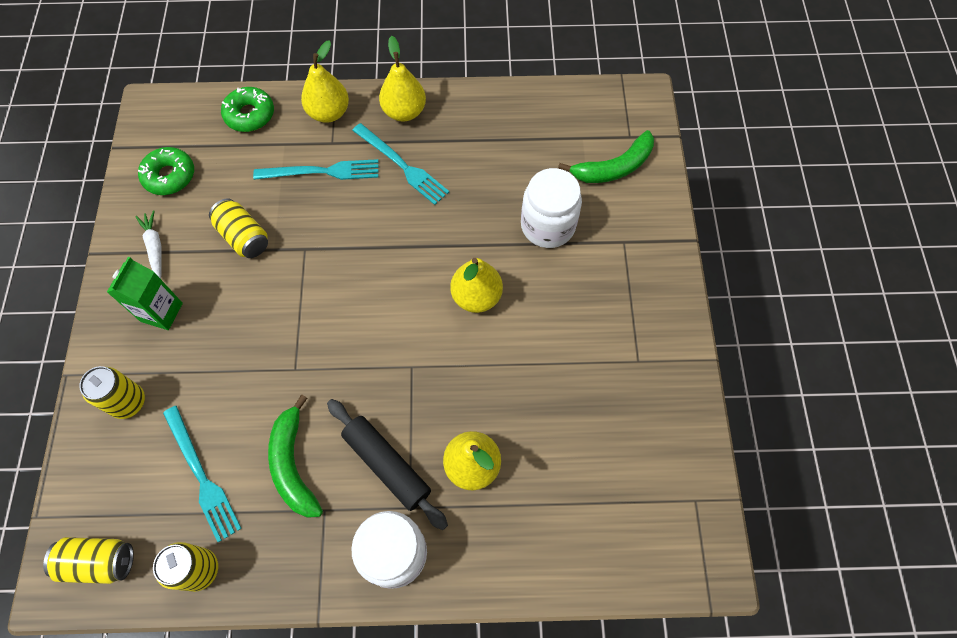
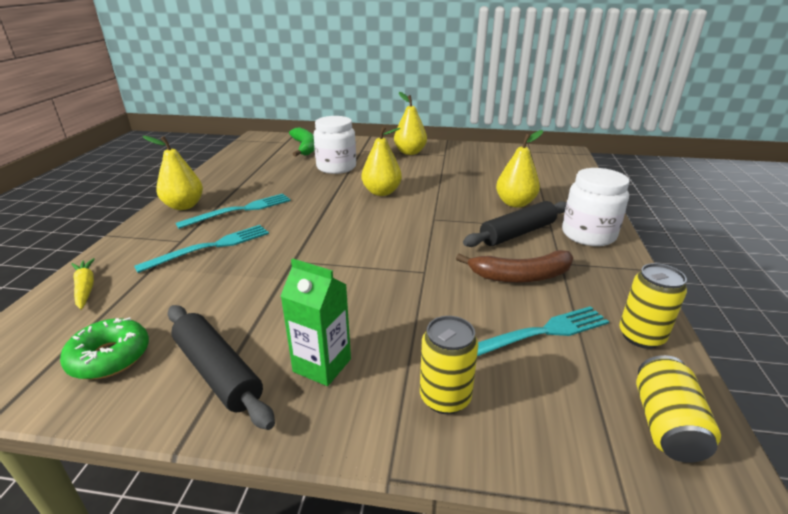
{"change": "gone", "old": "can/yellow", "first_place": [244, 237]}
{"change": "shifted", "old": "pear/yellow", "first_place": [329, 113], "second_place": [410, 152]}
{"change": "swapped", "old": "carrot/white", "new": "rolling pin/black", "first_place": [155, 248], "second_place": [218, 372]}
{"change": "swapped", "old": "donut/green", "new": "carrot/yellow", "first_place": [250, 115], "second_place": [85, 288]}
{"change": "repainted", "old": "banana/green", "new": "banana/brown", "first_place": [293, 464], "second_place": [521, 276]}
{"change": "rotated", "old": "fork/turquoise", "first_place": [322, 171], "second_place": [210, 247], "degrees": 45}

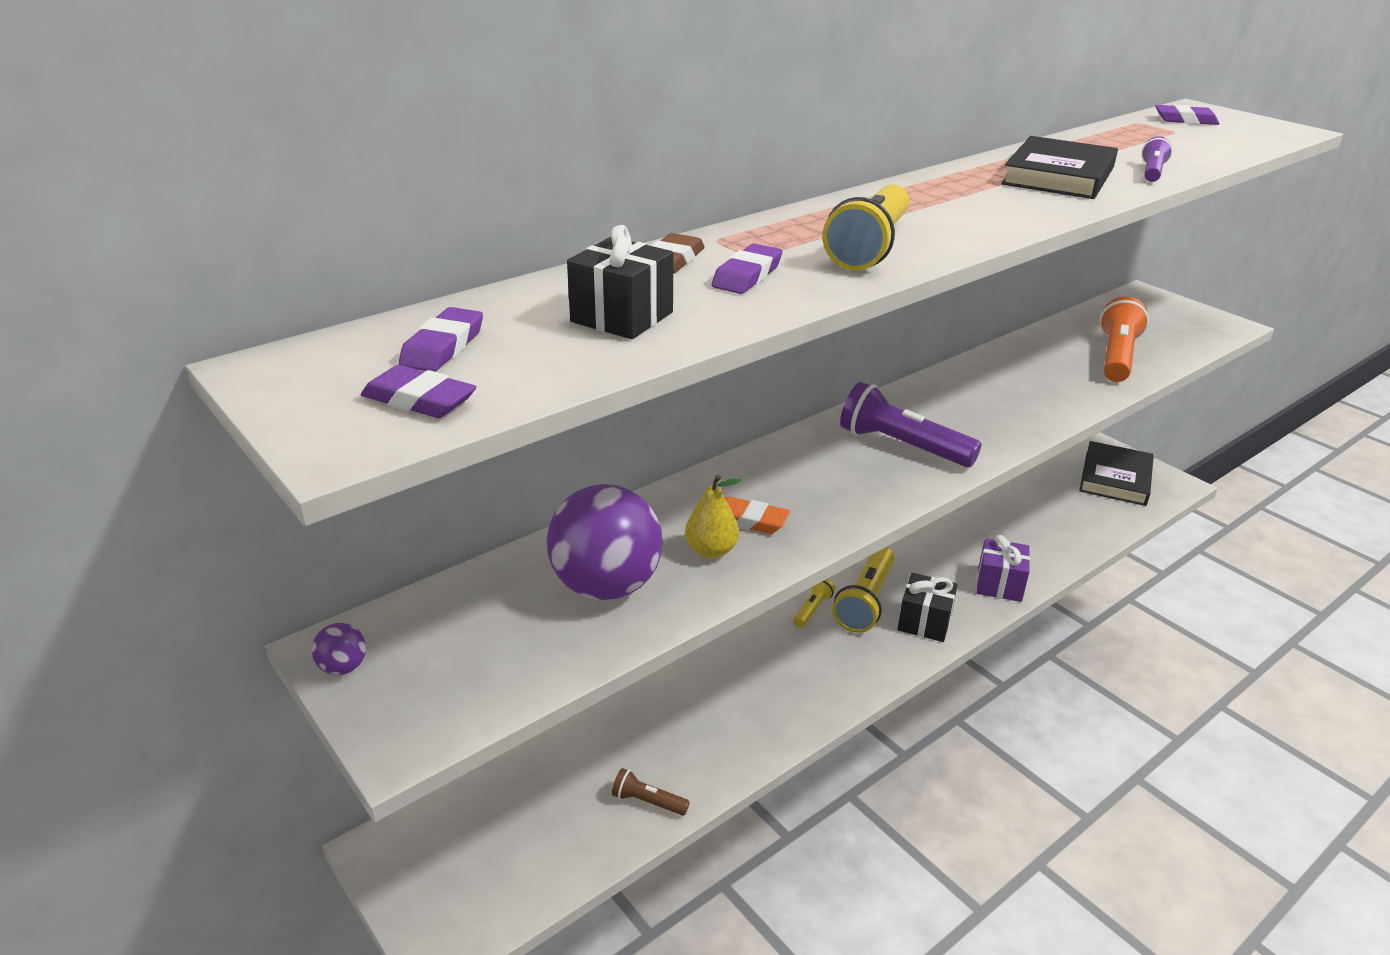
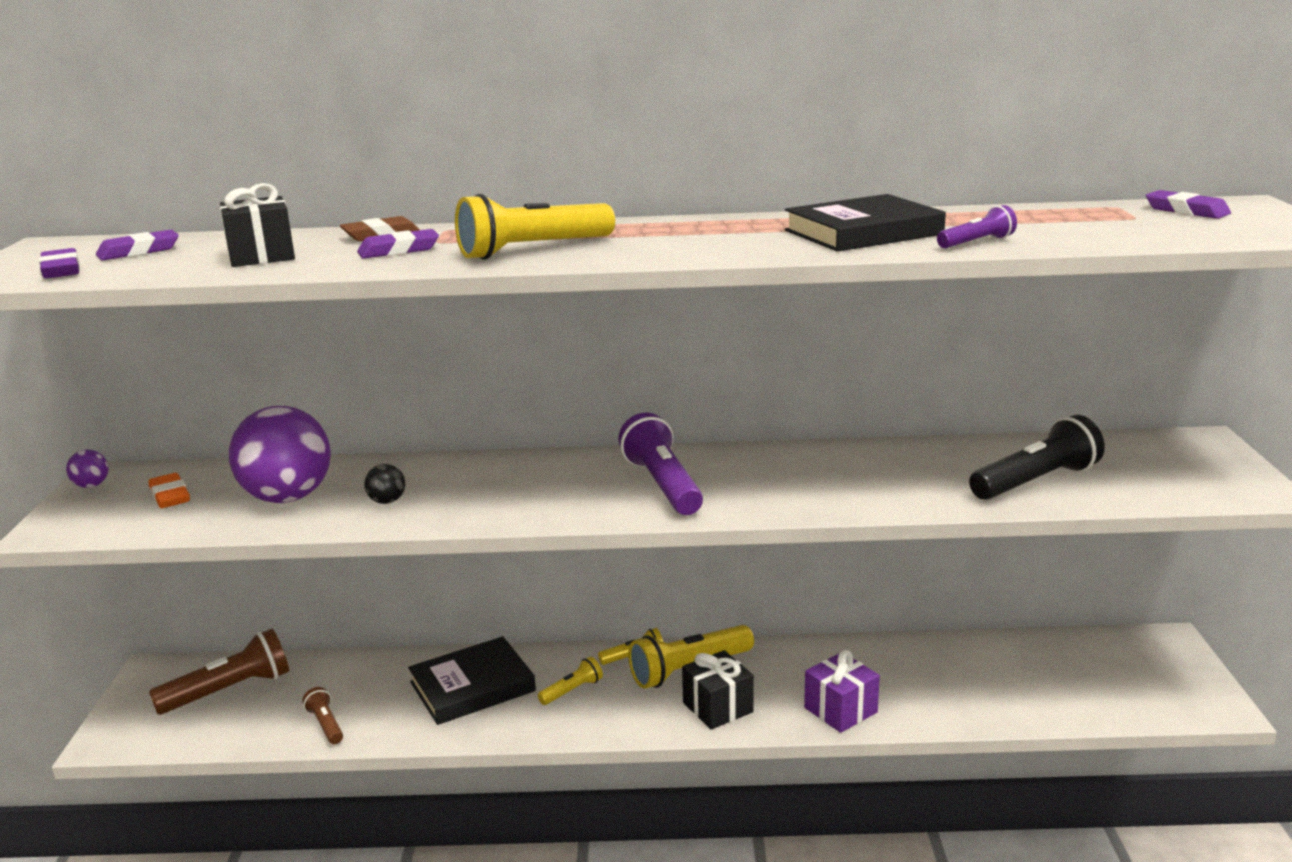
{"change": "new", "new": "flashlight/brown", "second_place": [229, 690]}
{"change": "new", "new": "flashlight/yellow", "second_place": [572, 690]}
{"change": "shifted", "old": "eraser/orange", "first_place": [748, 520], "second_place": [170, 496]}
{"change": "shifted", "old": "book/black", "first_place": [1115, 478], "second_place": [472, 686]}
{"change": "swapped", "old": "pear/yellow", "new": "ball/black", "first_place": [711, 551], "second_place": [387, 501]}
{"change": "repainted", "old": "flashlight/orange", "new": "flashlight/black", "first_place": [1116, 357], "second_place": [1035, 482]}

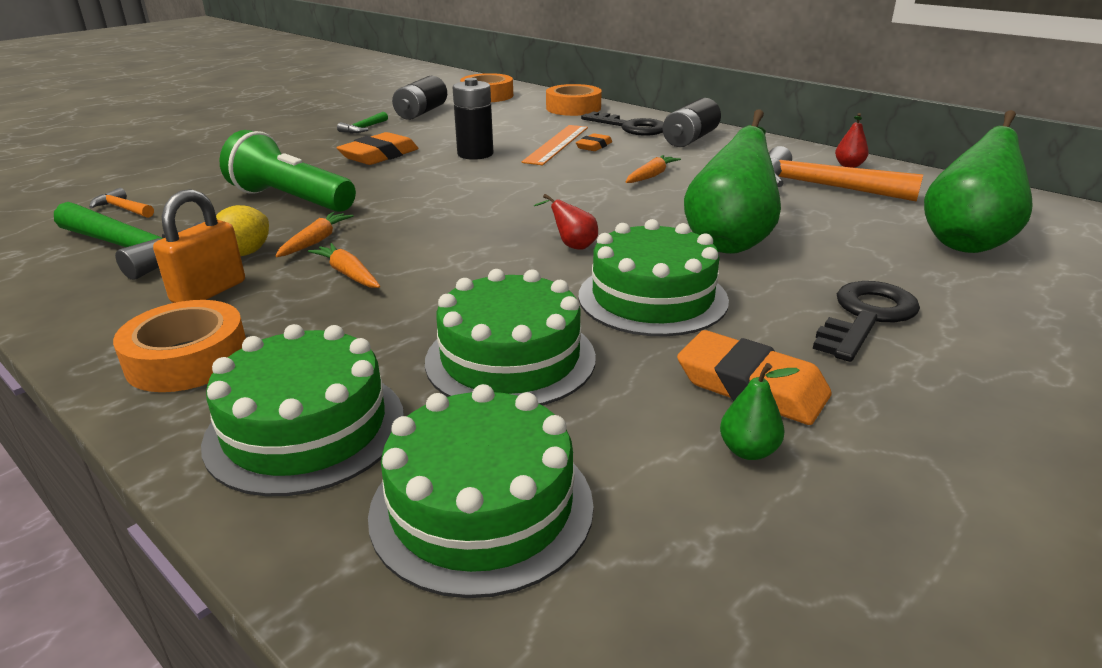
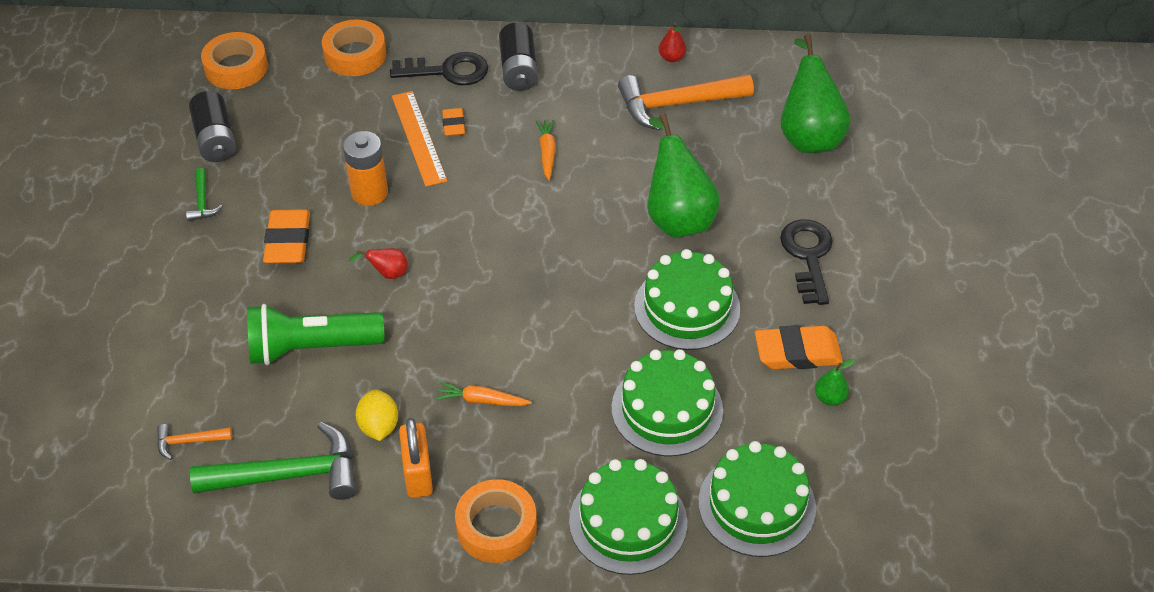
{"change": "gone", "old": "carrot/orange", "first_place": [316, 241]}
{"change": "shifted", "old": "pear/red", "first_place": [572, 245], "second_place": [387, 273]}
{"change": "repainted", "old": "battery/black", "new": "battery/orange", "first_place": [475, 154], "second_place": [369, 193]}

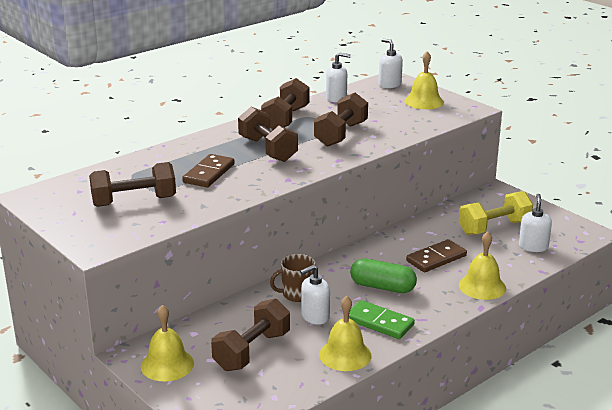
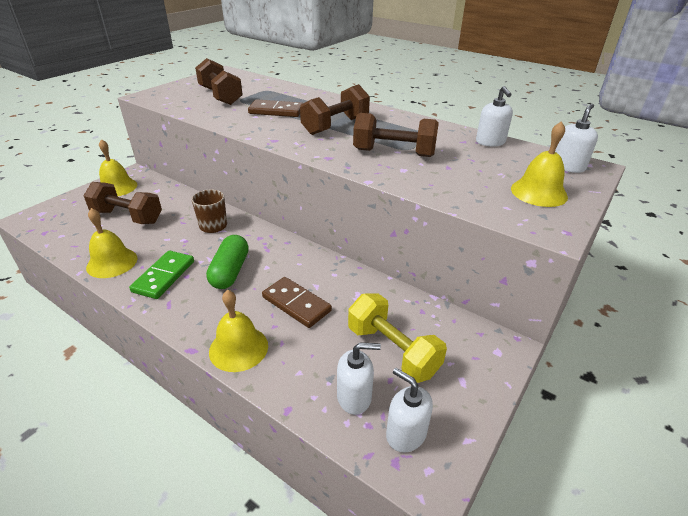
{"change": "gone", "old": "dumbbell/brown", "first_place": [286, 119]}
{"change": "shifted", "old": "soap dispenser/white", "first_place": [315, 316], "second_place": [405, 434]}

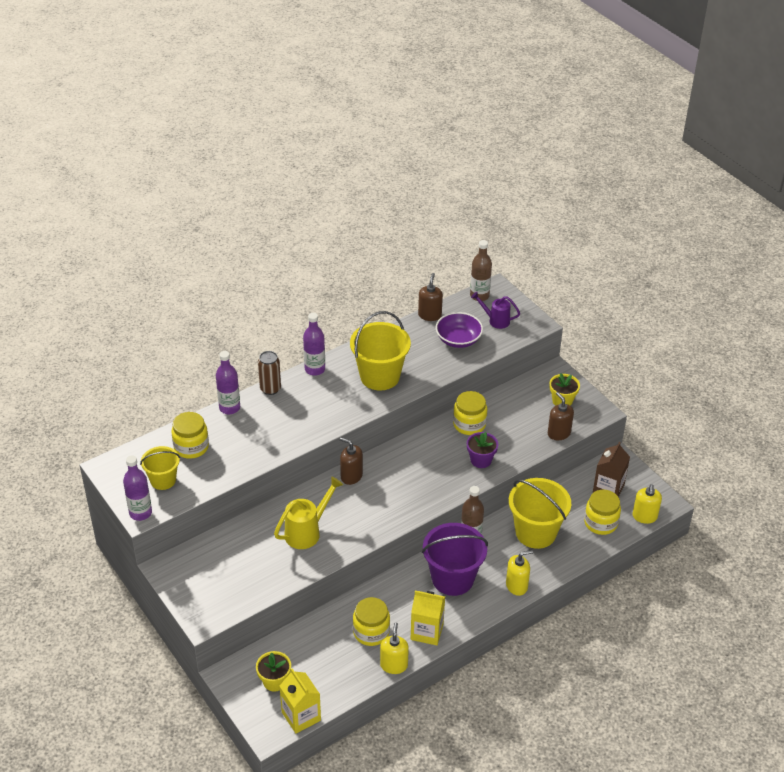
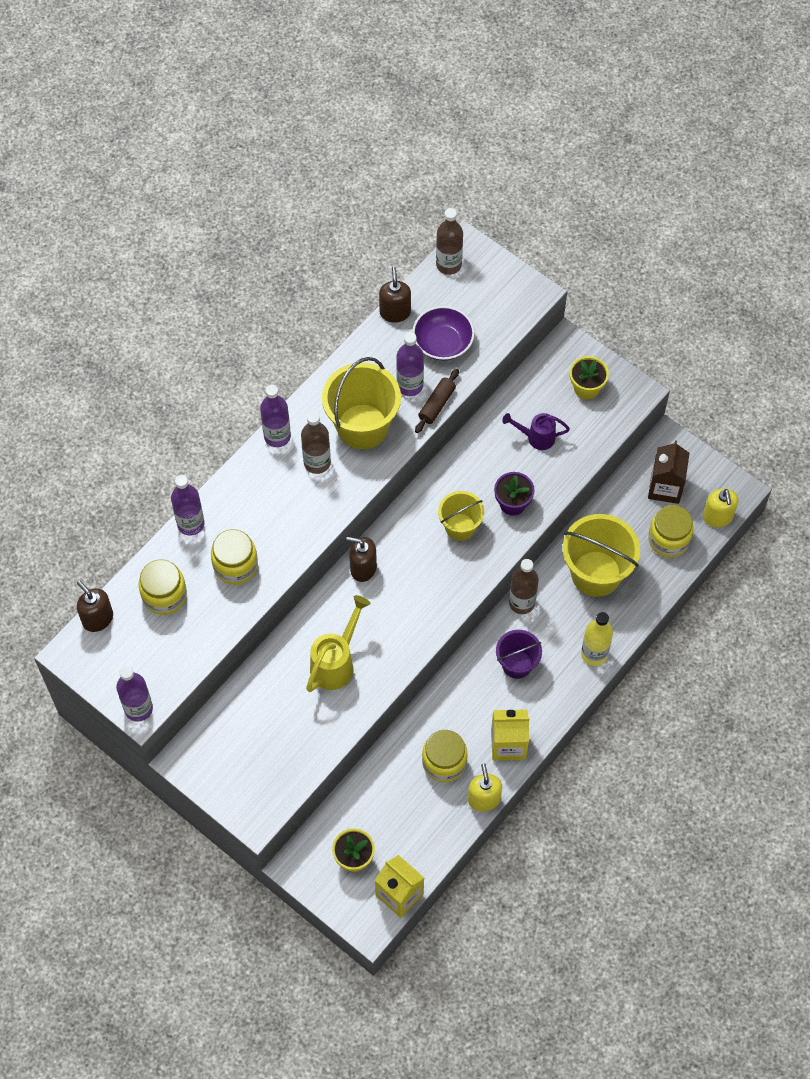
{"change": "gone", "old": "can/brown", "first_place": [270, 389]}
{"change": "new", "new": "bottle/brown", "second_place": [317, 462]}
{"change": "new", "new": "bottle/purple", "second_place": [410, 385]}
{"change": "new", "new": "rolling pin/brown", "second_place": [437, 404]}
{"change": "shifted", "old": "bucket/yellow", "first_place": [163, 480], "second_place": [460, 527]}
{"change": "shifted", "old": "jar/yellow", "first_place": [469, 424], "second_place": [235, 566]}
{"change": "shifted", "old": "watering can/purple", "first_place": [495, 320], "second_place": [536, 437]}
{"change": "shifted", "old": "soap dispenser/brown", "first_place": [559, 433], "second_place": [97, 618]}
{"change": "swapped", "old": "soap dispenser/yellow", "new": "bottle/yellow", "first_place": [516, 586], "second_place": [594, 654]}
{"change": "scaled", "old": "bucket/purple", "first_place": [452, 578], "second_place": [517, 664], "factor": 0.59}

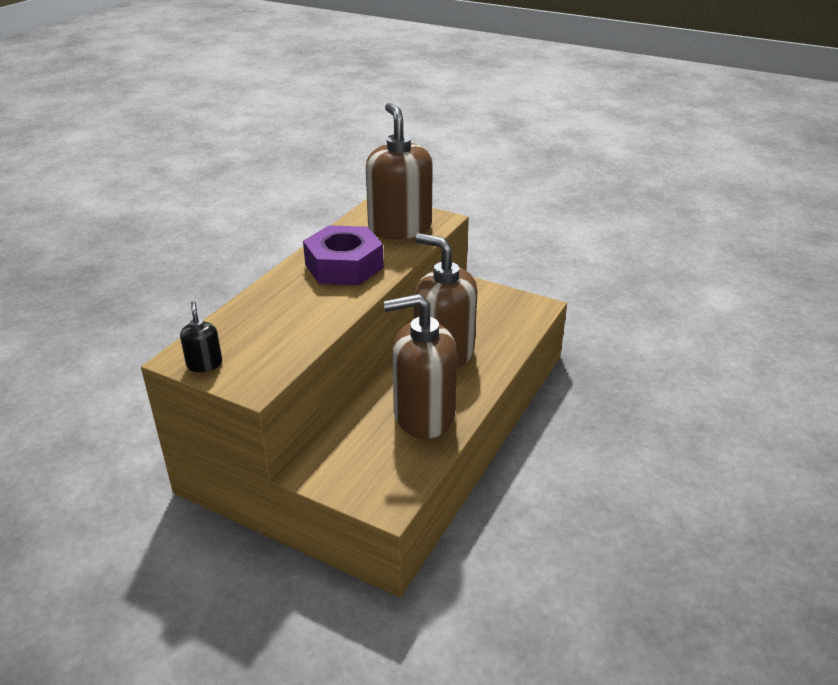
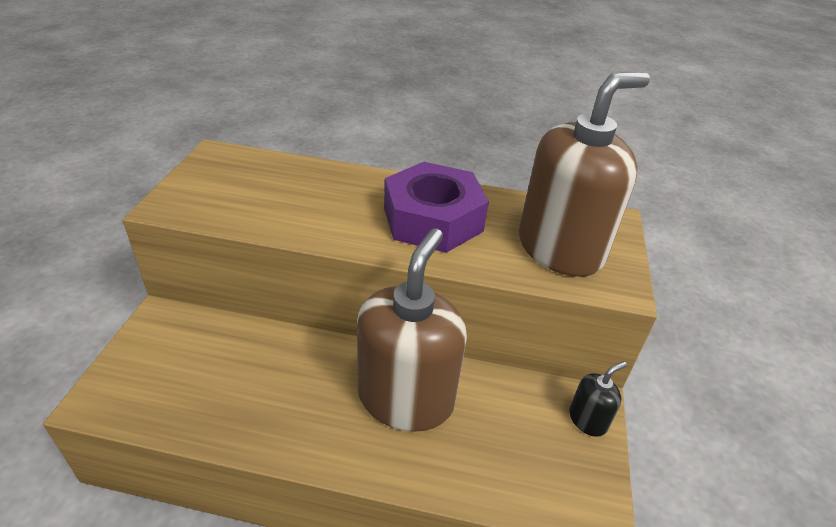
{"change": "gone", "old": "soap dispenser/brown", "first_place": [423, 415]}
{"change": "shifted", "old": "soap dispenser/black", "first_place": [204, 364], "second_place": [588, 420]}

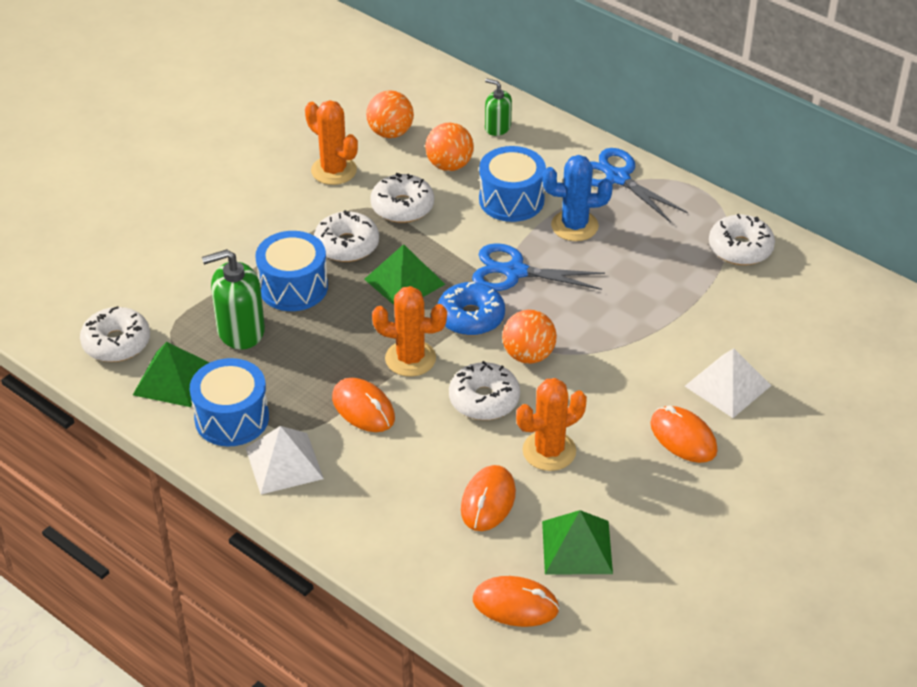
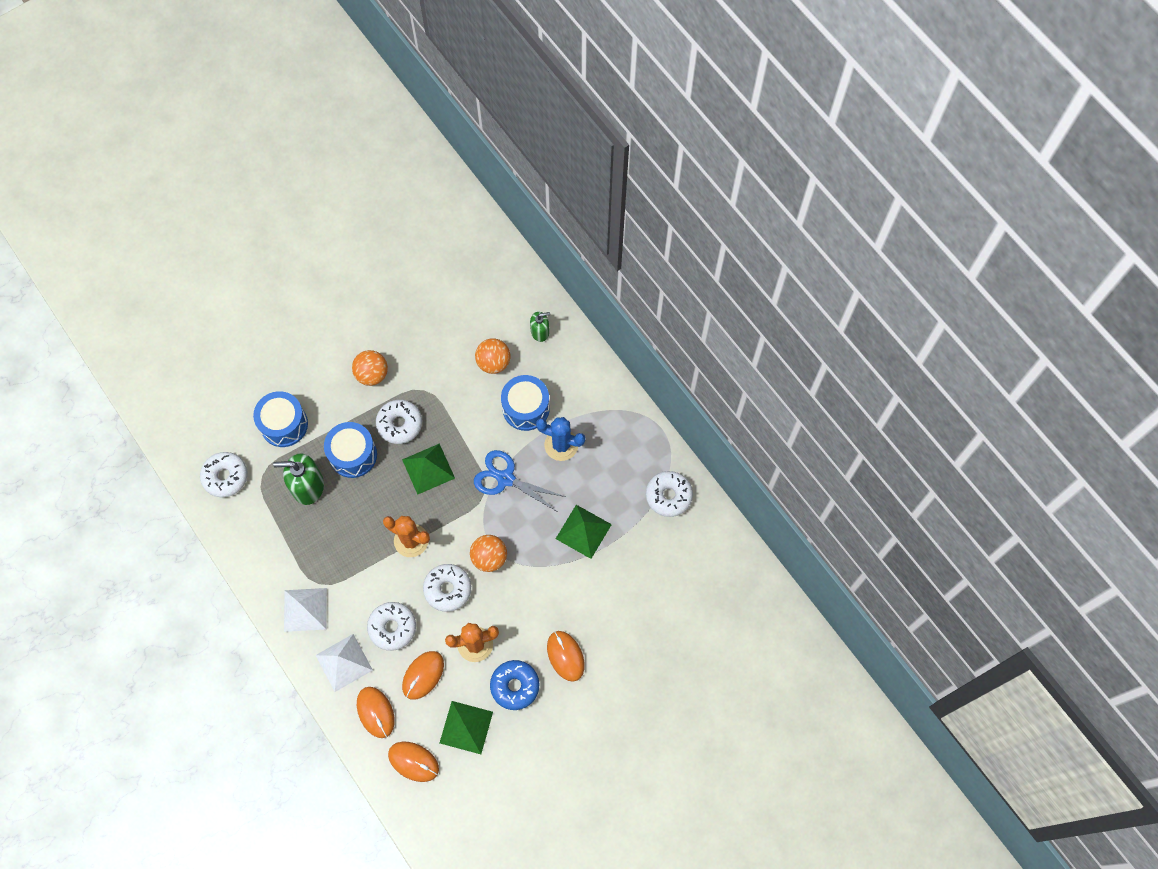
{"change": "gone", "old": "cactus/orange", "first_place": [334, 170]}
{"change": "gone", "old": "scissors/blue", "first_place": [618, 178]}
{"change": "shifted", "old": "pyramid/green", "first_place": [173, 379], "second_place": [583, 531]}
{"change": "shifted", "old": "drum/blue", "first_place": [232, 418], "second_place": [284, 424]}
{"change": "shifted", "old": "mouse/orange", "first_place": [363, 408], "second_place": [375, 712]}
{"change": "shifted", "old": "ball/orange", "first_place": [390, 133], "second_place": [372, 374]}
{"change": "shifted", "old": "donut/white", "first_place": [402, 207], "second_place": [392, 627]}
{"change": "shifted", "old": "donut/blue", "first_place": [471, 317], "second_place": [515, 686]}
{"change": "shifted", "old": "pyramid/white", "first_place": [728, 385], "second_place": [344, 662]}
{"change": "rotated", "old": "soap dispenser/green", "first_place": [497, 127], "second_place": [540, 332], "degrees": 120}

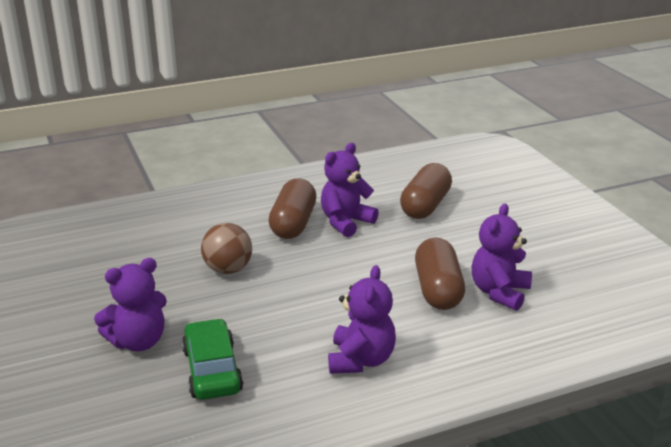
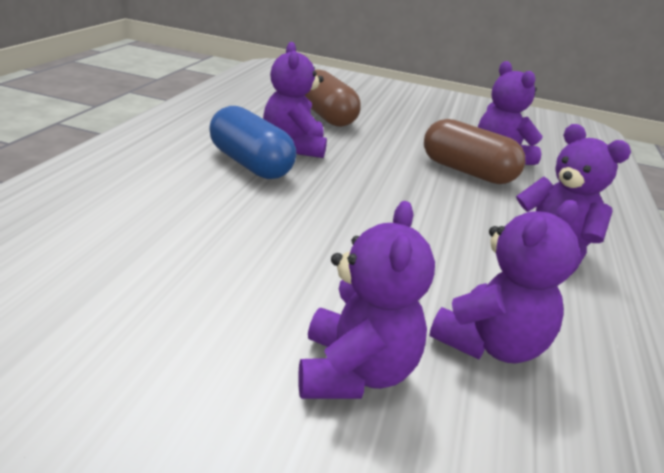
{"change": "gone", "old": "ball/brown", "first_place": [228, 269]}
{"change": "swapped", "old": "car/green", "new": "teddy bear/purple", "first_place": [212, 370], "second_place": [490, 345]}
{"change": "repainted", "old": "capsule/brown", "new": "capsule/blue", "first_place": [293, 224], "second_place": [250, 164]}

